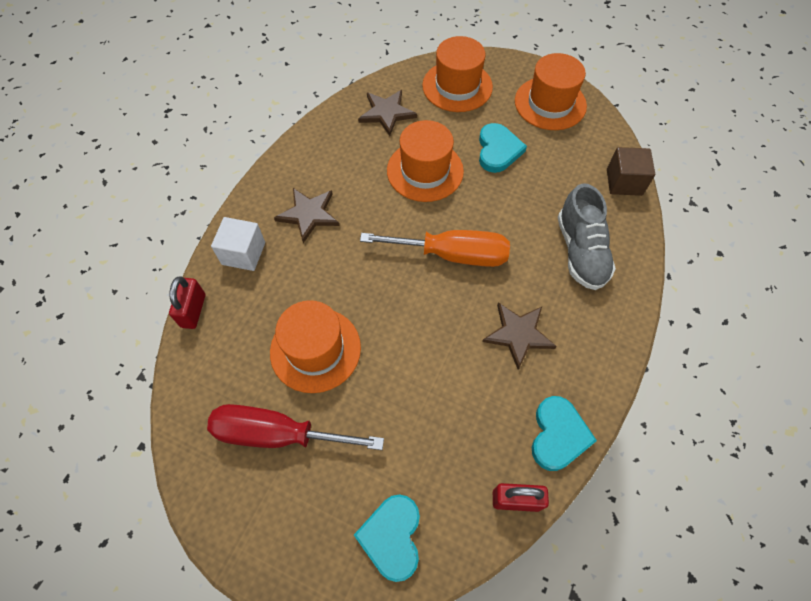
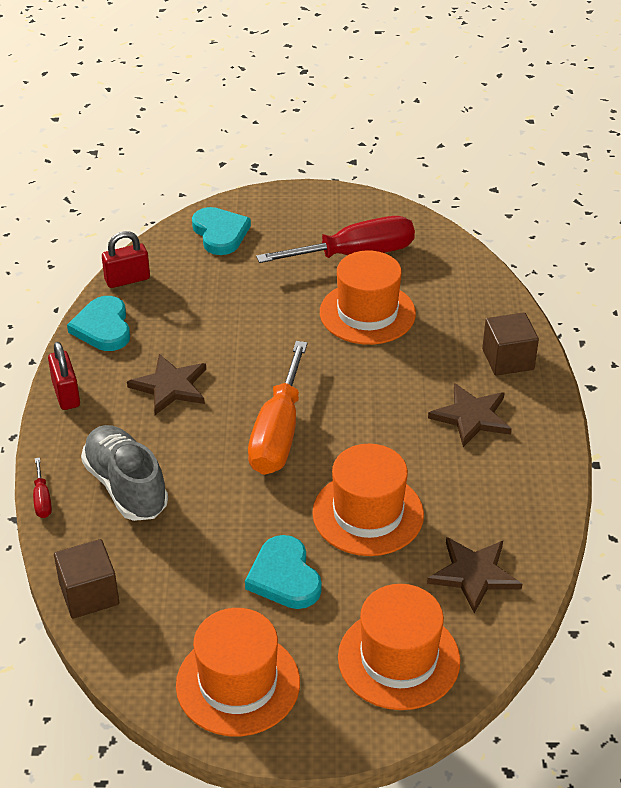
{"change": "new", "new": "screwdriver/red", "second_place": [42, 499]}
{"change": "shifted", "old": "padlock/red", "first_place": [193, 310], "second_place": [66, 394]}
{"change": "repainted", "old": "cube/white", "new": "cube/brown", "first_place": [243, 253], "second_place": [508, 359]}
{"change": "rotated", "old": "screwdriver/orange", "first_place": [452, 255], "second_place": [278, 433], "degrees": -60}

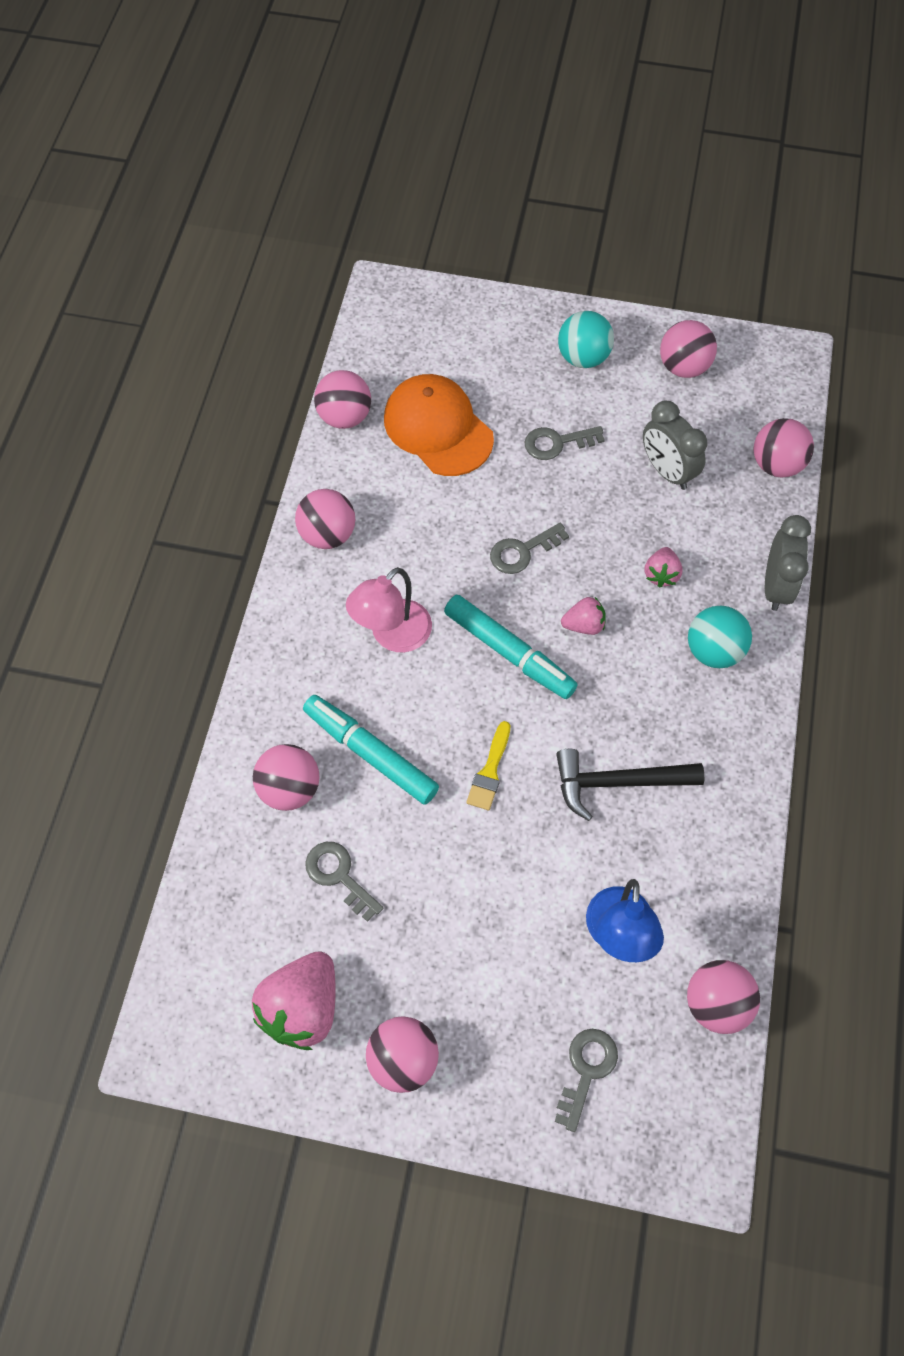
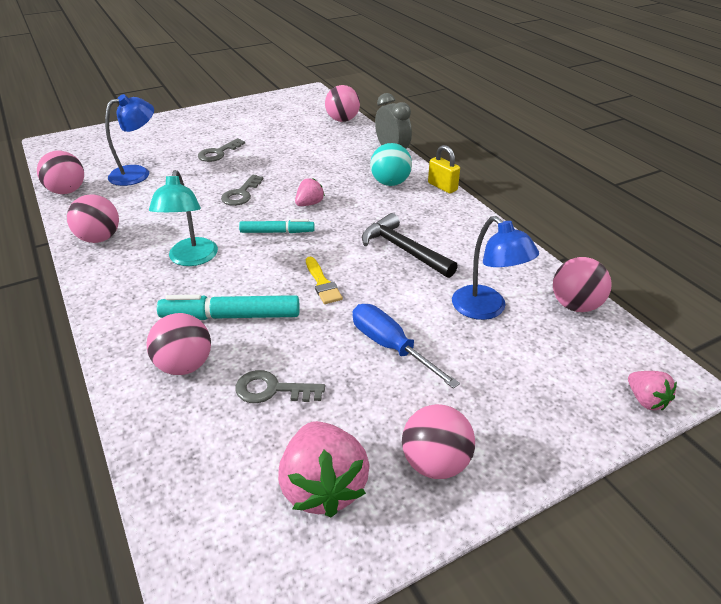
{"change": "gone", "old": "key/grey", "first_place": [586, 1070]}
{"change": "gone", "old": "ball/turquoise", "first_place": [583, 357]}
{"change": "gone", "old": "clock/grey", "first_place": [667, 471]}
{"change": "gone", "old": "ball/pink", "first_place": [683, 367]}
{"change": "new", "new": "screwdriver/blue", "second_place": [390, 346]}
{"change": "new", "new": "padlock/yellow", "second_place": [442, 187]}
{"change": "shifted", "old": "strawberry/pink", "first_place": [661, 574], "second_place": [646, 400]}
{"change": "swapped", "old": "cap/orange", "new": "lamp/blue", "first_place": [438, 428], "second_place": [137, 173]}
{"change": "repainted", "old": "lamp/pink", "new": "lamp/turquoise", "first_place": [392, 635], "second_place": [191, 259]}
{"change": "rotated", "old": "hammer/black", "first_place": [618, 782], "second_place": [403, 250], "degrees": 90}
{"change": "scaled", "old": "marker/turquoise", "first_place": [509, 652], "second_place": [277, 232], "factor": 0.64}

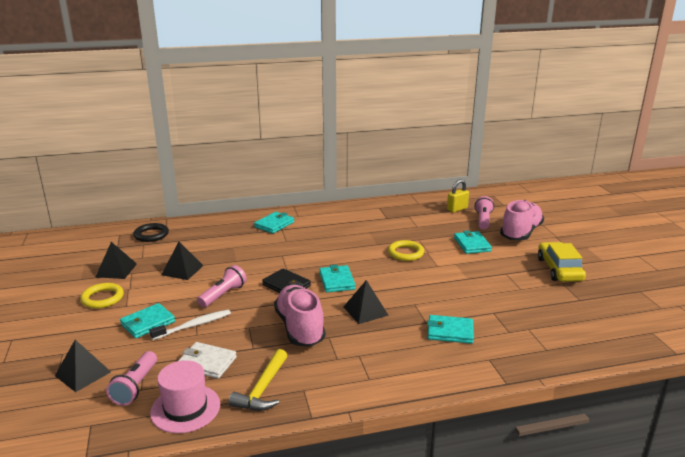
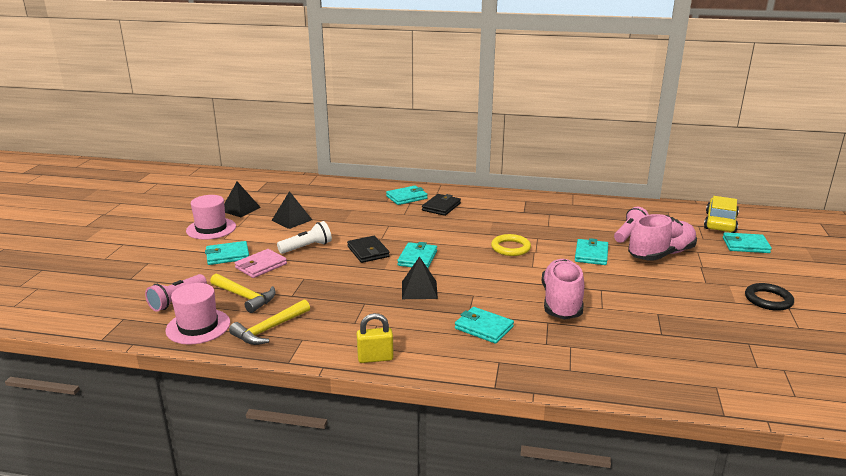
{"change": "gone", "old": "pyramid/black", "first_place": [83, 373]}
{"change": "new", "new": "wallet/black", "second_place": [441, 207]}
{"change": "new", "new": "wallet/turquoise", "second_place": [745, 245]}
{"change": "shifted", "old": "ring/black", "first_place": [151, 235], "second_place": [768, 300]}
{"change": "shifted", "old": "shoe/pink", "first_place": [300, 328], "second_place": [561, 302]}
{"change": "shifted", "old": "padlock/yellow", "first_place": [457, 209], "second_place": [375, 358]}
{"change": "shifted", "old": "car/yellow", "first_place": [559, 269], "second_place": [720, 222]}
{"change": "swapped", "old": "ring/yellow", "new": "hat/pink", "first_place": [102, 298], "second_place": [211, 228]}
{"change": "swapped", "old": "toothbrush/white", "new": "wallet/pink", "first_place": [193, 325], "second_place": [261, 266]}
{"change": "swapped", "old": "wallet/white", "new": "hammer/yellow", "first_place": [207, 363], "second_place": [245, 297]}
{"change": "repainted", "old": "flashlight/pink", "new": "flashlight/white", "first_place": [223, 295], "second_place": [307, 247]}

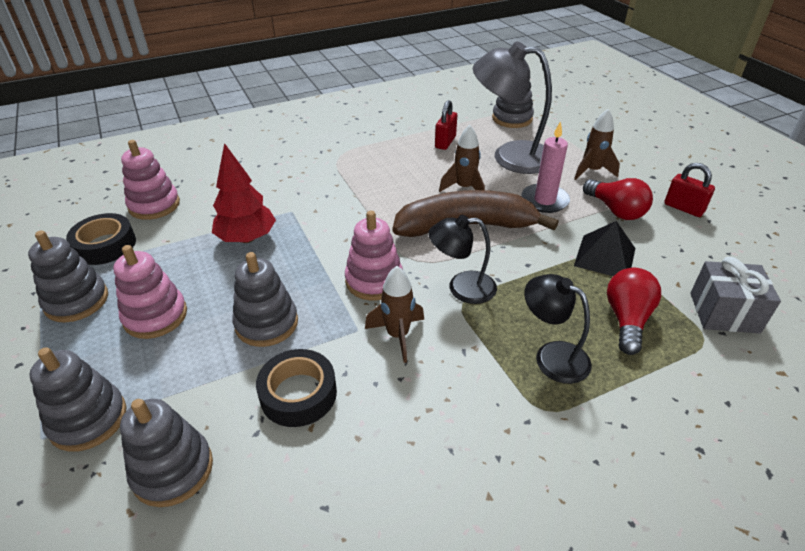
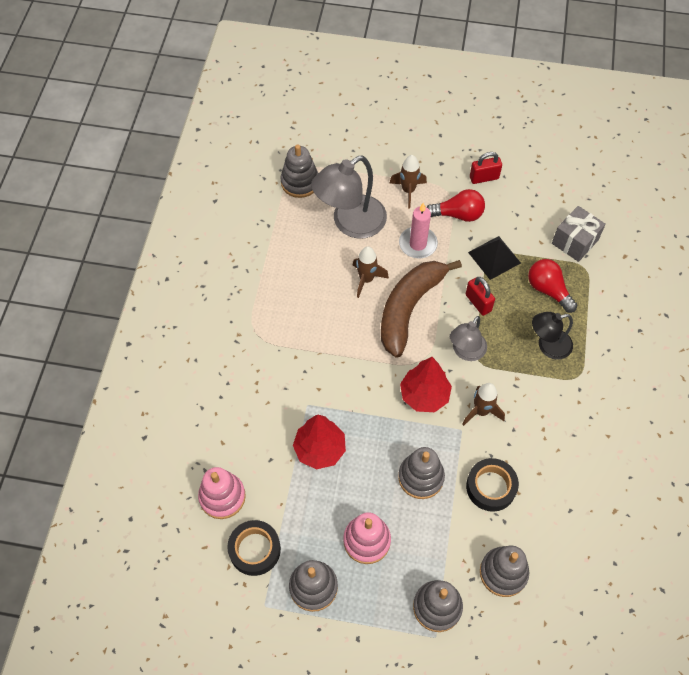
{"change": "shifted", "old": "padlock/red", "first_place": [445, 142], "second_place": [478, 303]}
{"change": "swapped", "old": "stacking toy/pink", "new": "tree/red", "first_place": [374, 280], "second_place": [424, 395]}
{"change": "repainted", "old": "lamp/black", "new": "lamp/grey", "first_place": [462, 288], "second_place": [465, 352]}

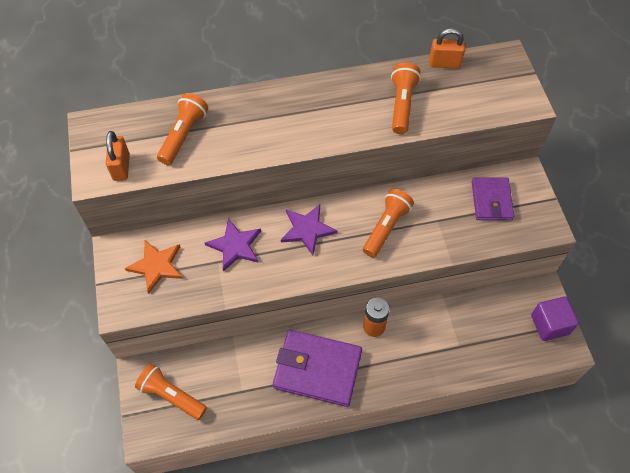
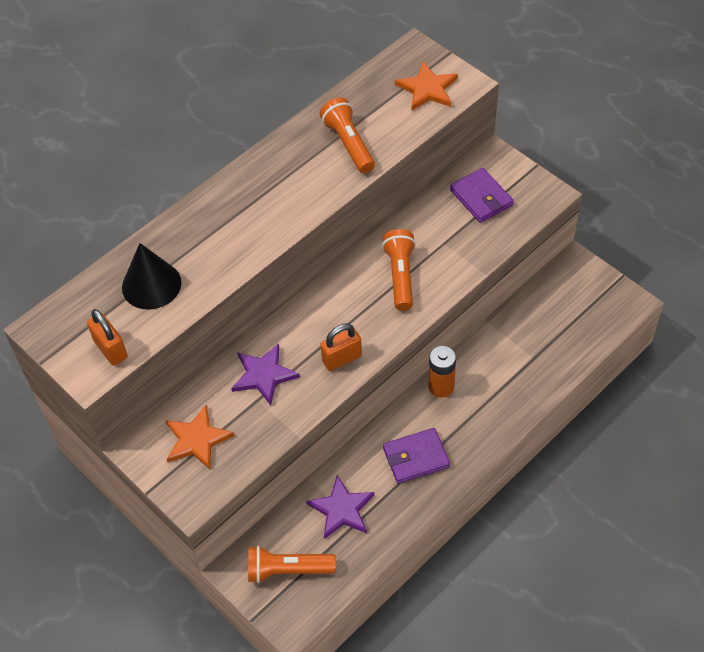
{"change": "gone", "old": "cube/purple", "first_place": [549, 324]}
{"change": "new", "new": "star/orange", "second_place": [427, 89]}
{"change": "shifted", "old": "star/purple", "first_place": [307, 229], "second_place": [341, 509]}
{"change": "shifted", "old": "padlock/orange", "first_place": [444, 63], "second_place": [342, 358]}
{"change": "swapped", "old": "flashlight/orange", "new": "cone/black", "first_place": [184, 135], "second_place": [151, 285]}
{"change": "scaled", "old": "wallet/purple", "first_place": [317, 369], "second_place": [416, 457], "factor": 0.62}

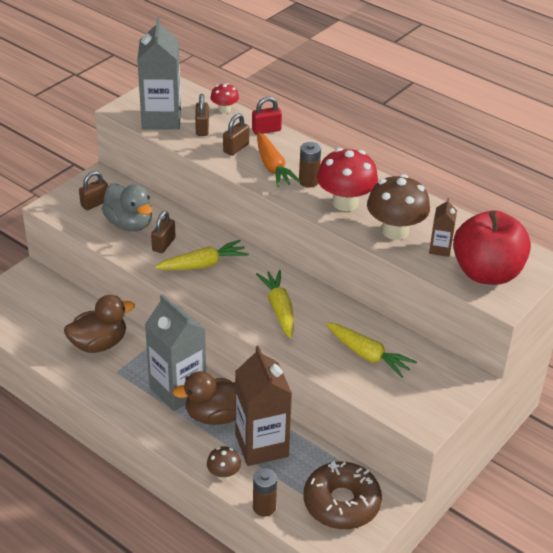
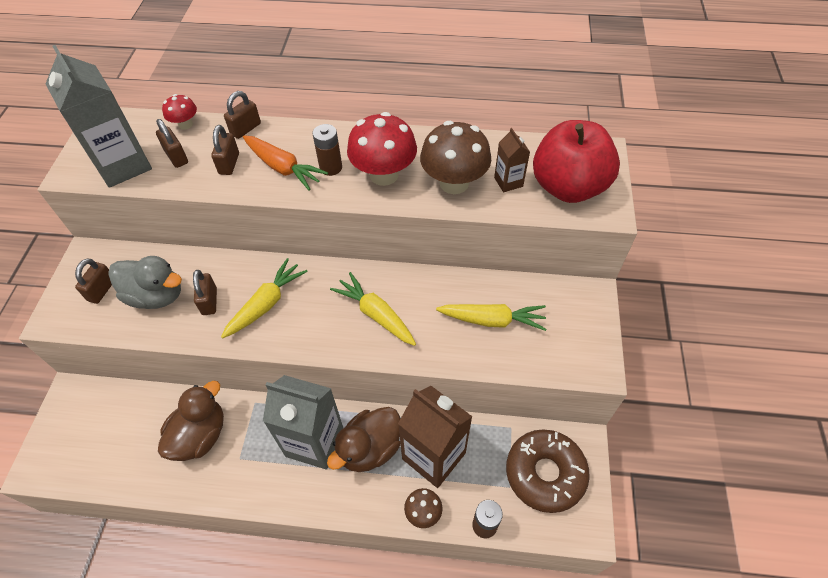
{"change": "repainted", "old": "padlock/red", "new": "padlock/brown", "first_place": [266, 130], "second_place": [246, 129]}

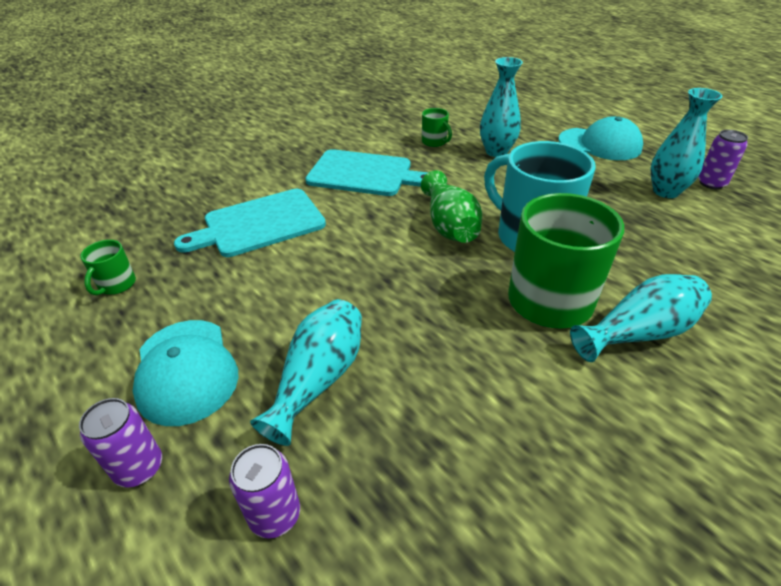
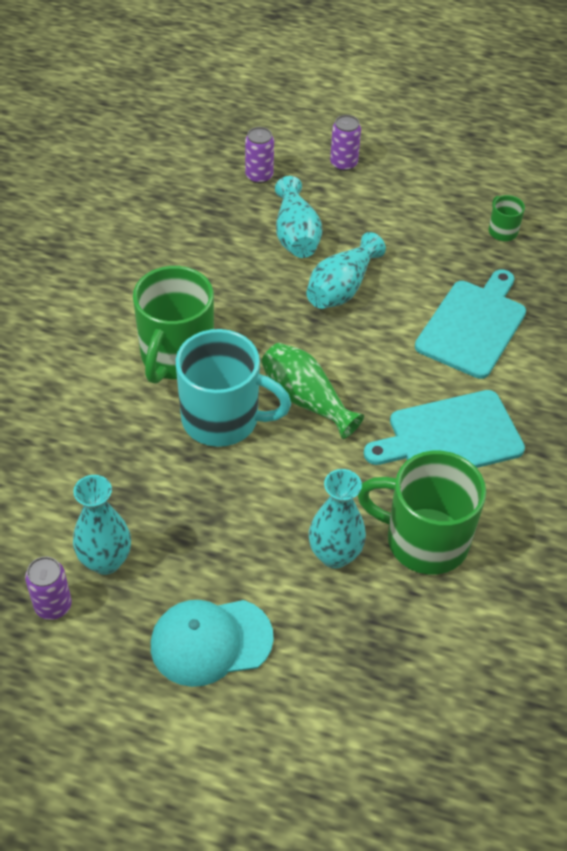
{"change": "gone", "old": "cap/turquoise", "first_place": [186, 370]}
{"change": "shifted", "old": "vase/turquoise", "first_place": [638, 333], "second_place": [341, 288]}
{"change": "scaled", "old": "mug/green", "first_place": [434, 142], "second_place": [424, 540], "factor": 2.24}

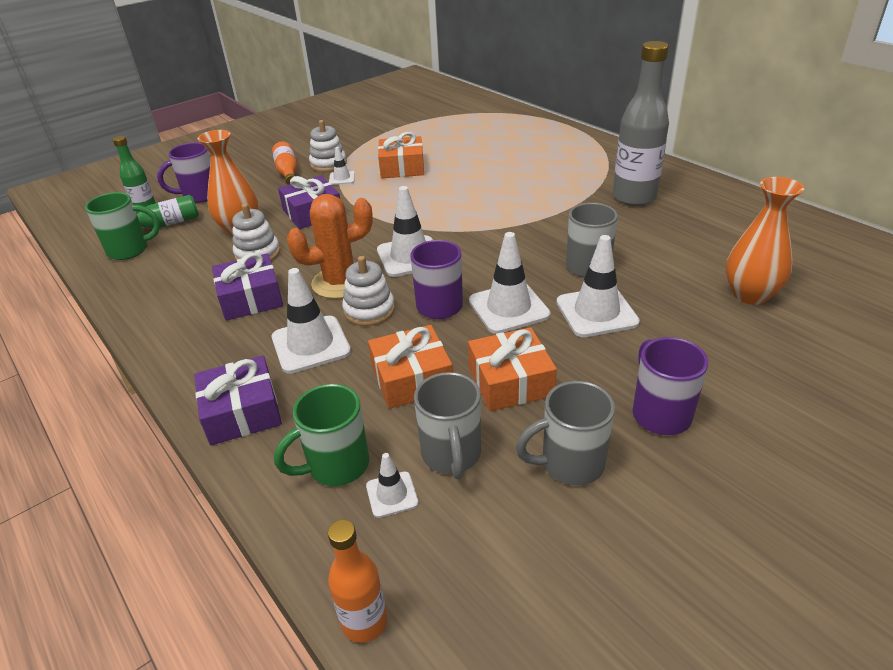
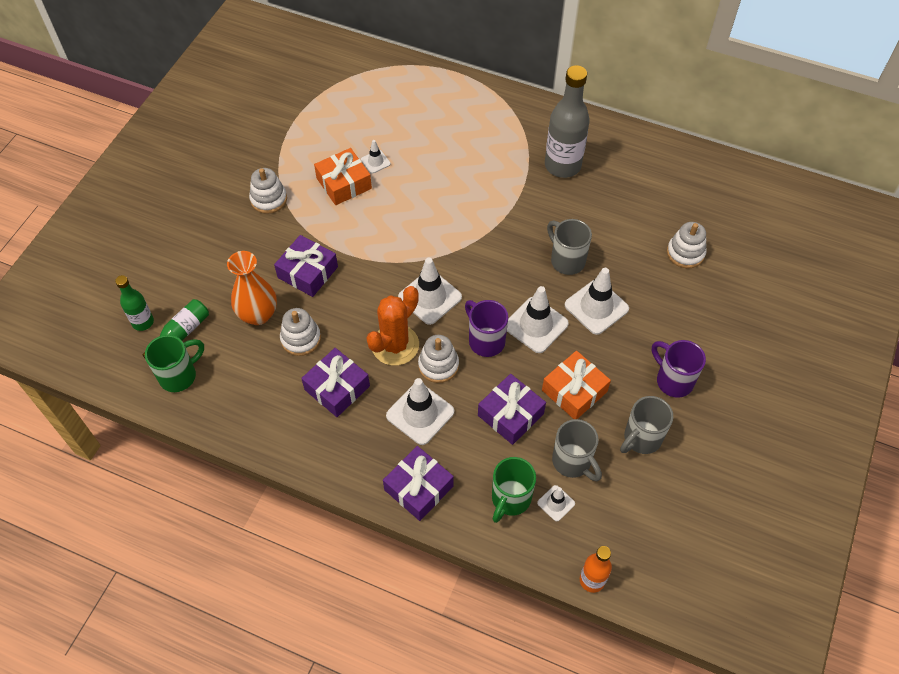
{"change": "gone", "old": "mug/purple", "first_place": [199, 196]}
{"change": "gone", "old": "bottle/orange", "first_place": [287, 172]}
{"change": "shifted", "old": "traffic cone/white", "first_place": [342, 178], "second_place": [375, 162]}
{"change": "swapped", "old": "vase/orange", "new": "stacking toy/white", "first_place": [750, 295], "second_place": [685, 253]}
{"change": "repainted", "old": "gift/orange", "new": "gift/purple", "first_place": [412, 378], "second_place": [510, 414]}

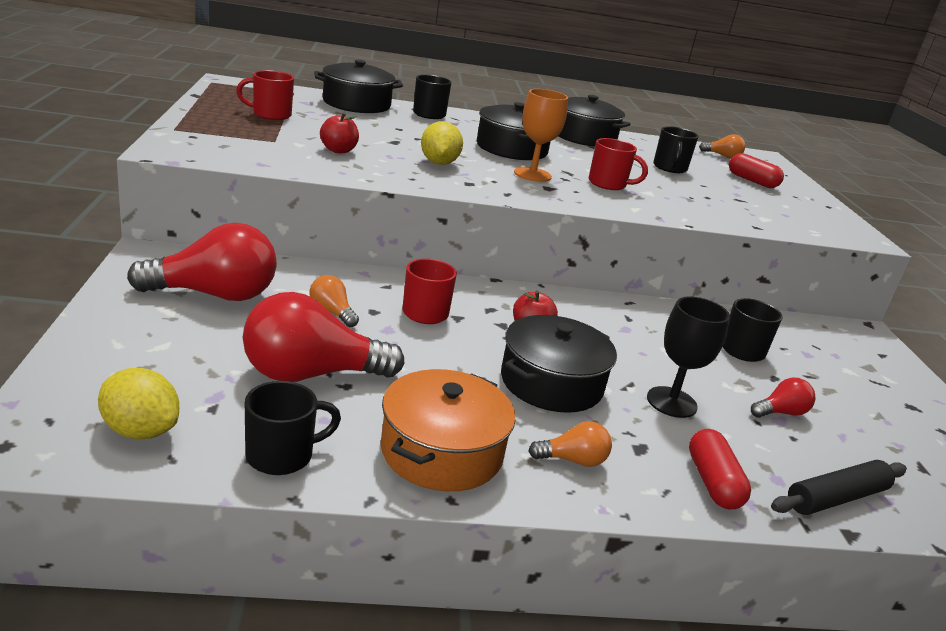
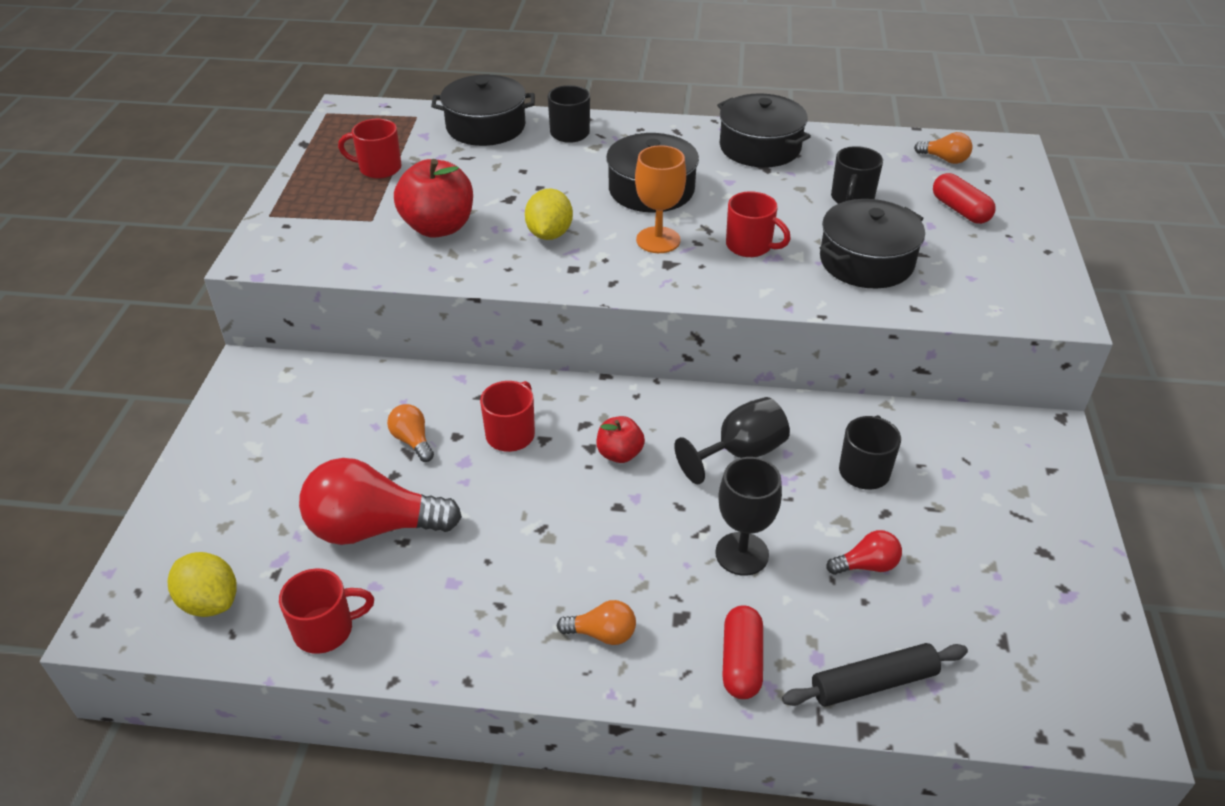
{"change": "gone", "old": "light bulb/red", "first_place": [214, 295]}
{"change": "gone", "old": "pot/orange", "first_place": [442, 451]}
{"change": "new", "new": "goblet/black", "second_place": [740, 453]}
{"change": "shifted", "old": "pot/black", "first_place": [551, 383], "second_place": [866, 261]}
{"change": "repainted", "old": "mug/black", "new": "mug/red", "first_place": [282, 455], "second_place": [326, 629]}
{"change": "scaled", "old": "apple/red", "first_place": [338, 150], "second_place": [438, 227], "factor": 1.82}

